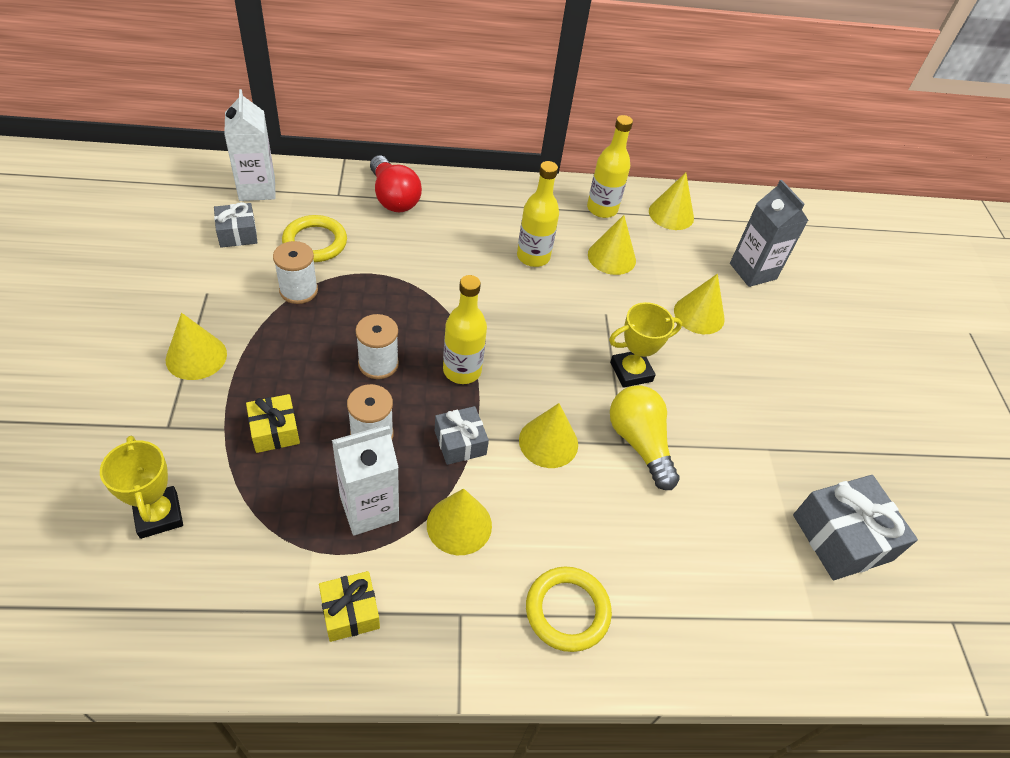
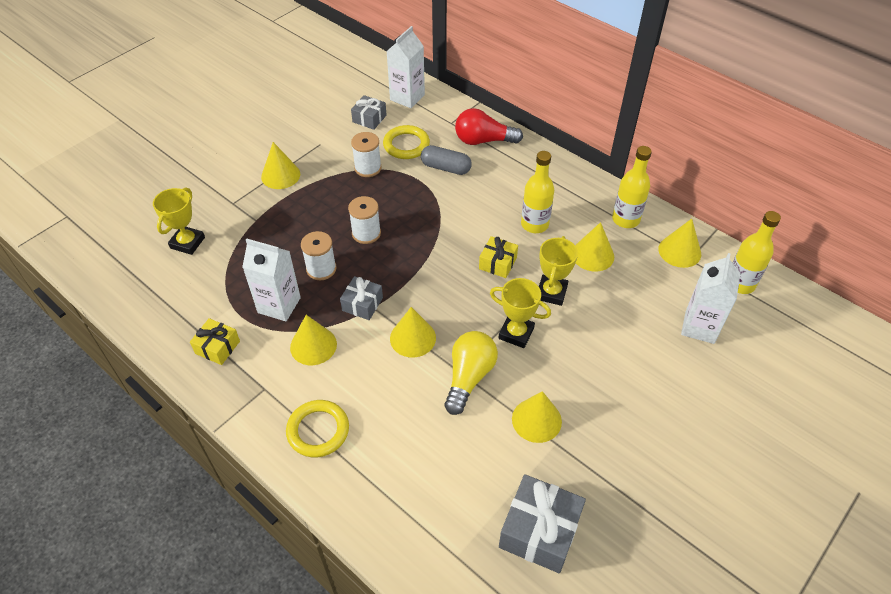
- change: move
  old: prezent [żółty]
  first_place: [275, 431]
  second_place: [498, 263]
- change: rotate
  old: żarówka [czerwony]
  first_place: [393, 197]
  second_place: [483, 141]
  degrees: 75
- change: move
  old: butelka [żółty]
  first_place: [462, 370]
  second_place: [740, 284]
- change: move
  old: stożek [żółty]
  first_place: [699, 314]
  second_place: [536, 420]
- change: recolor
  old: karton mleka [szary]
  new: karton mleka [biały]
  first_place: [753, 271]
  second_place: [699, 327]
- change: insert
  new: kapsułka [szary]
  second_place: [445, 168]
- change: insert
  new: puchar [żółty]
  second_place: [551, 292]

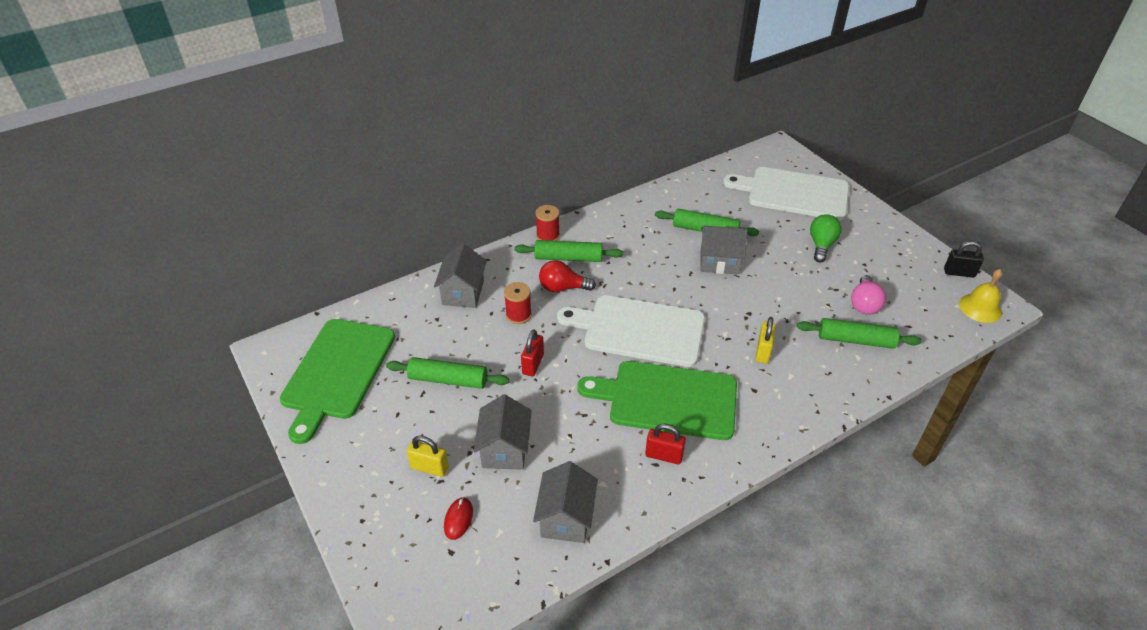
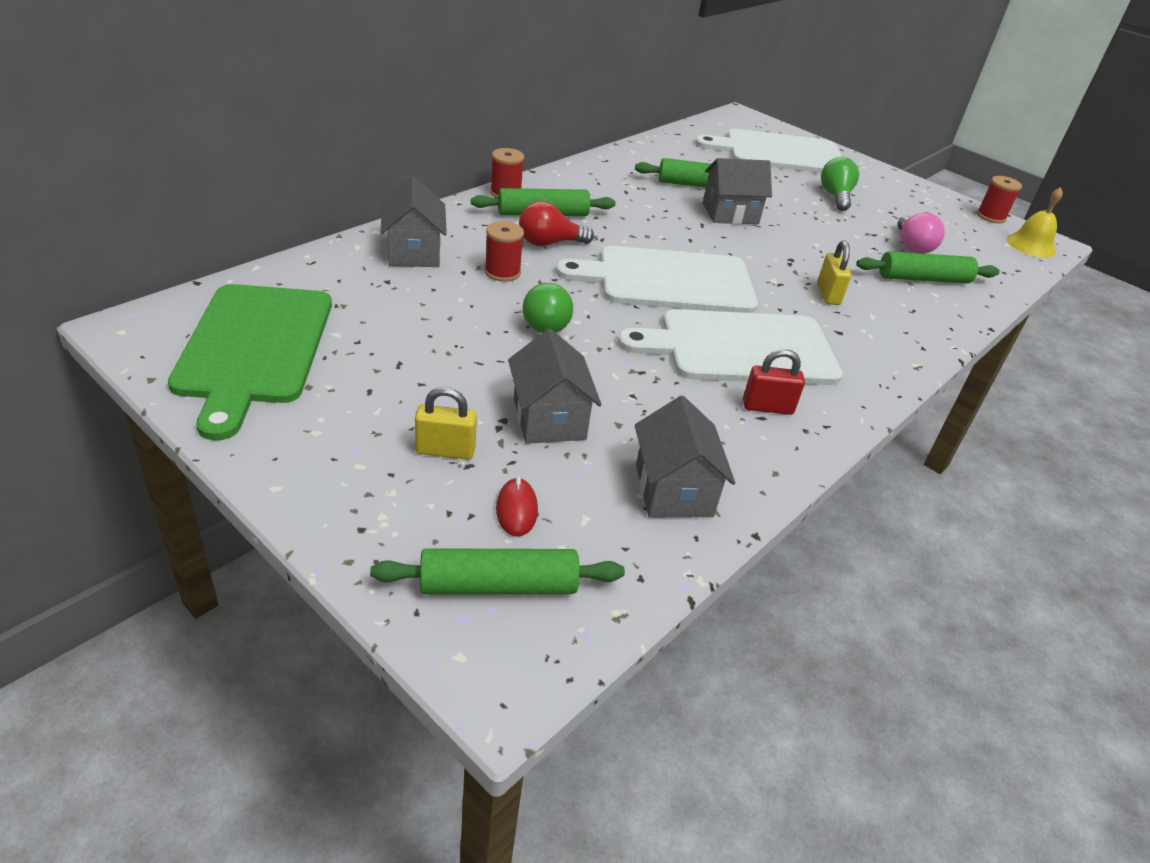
- change: move
  old: wałek do ciasta [zielony]
  first_place: [448, 380]
  second_place: [498, 585]
- change: replace
  old: kłódka [czerwony]
  new: żarówka [zielony]
  first_place: [533, 364]
  second_place: [546, 322]
- change: recolor
  old: deska do krojenia [zielony]
  new: deska do krojenia [biały]
  first_place: [667, 400]
  second_place: [741, 348]
- change: replace
  old: kłódka [czarny]
  new: szpulka [czerwony]
  first_place: [959, 273]
  second_place: [991, 216]

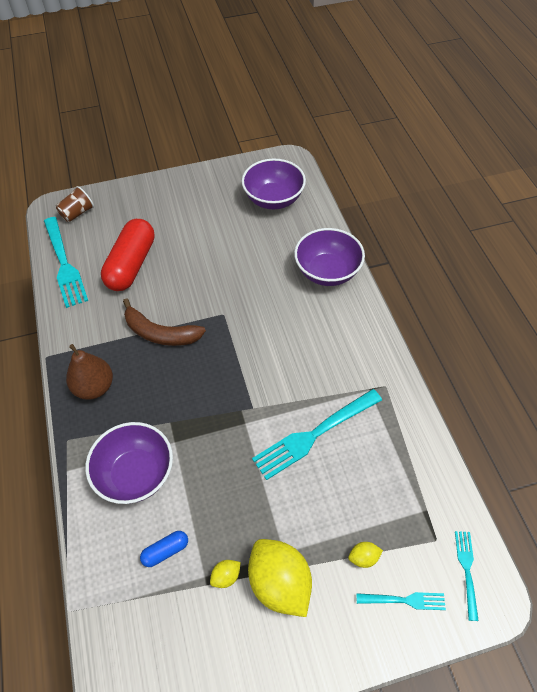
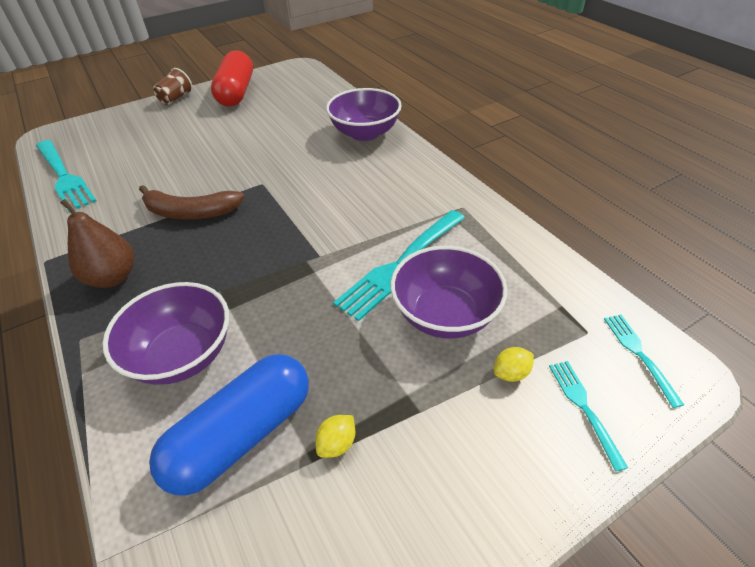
- change: move
  old: szklanka [brązowy]
  first_place: [77, 213]
  second_place: [176, 98]
- change: move
  old: kapsułka [czerwony]
  first_place: [131, 265]
  second_place: [236, 93]
- change: resize
  old: kapsułka [niebieski]
  first_place: [165, 551]
  second_place: [242, 435]
  factor: 2.26
- change: move
  old: miska [fioletowy]
  first_place: [273, 199]
  second_place: [445, 314]
- change: delete
  old: cytryna [żółty]
  first_place: [280, 583]
- change: rotate
  old: widelec [turkusowy]
  first_place: [404, 600]
  second_place: [583, 407]
  degrees: -90

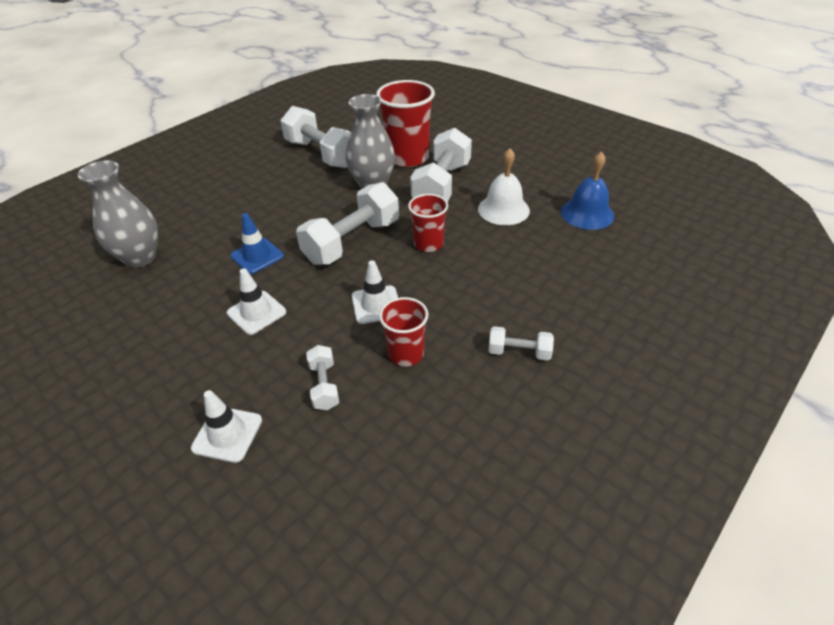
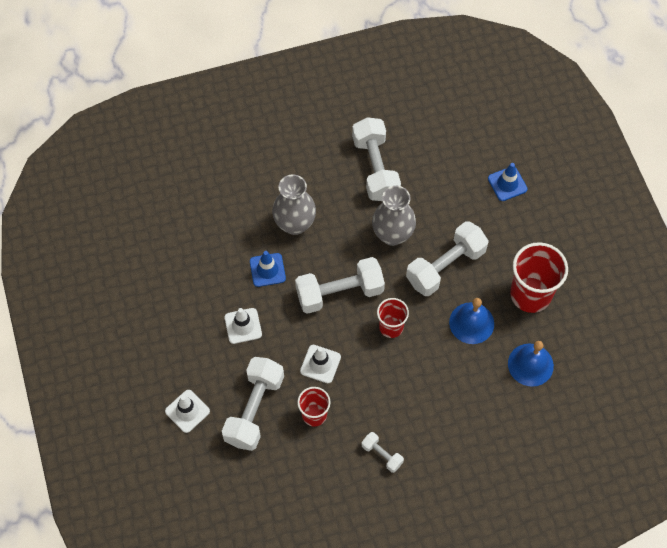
- change: move
  old: wazon [szary]
  first_place: [140, 257]
  second_place: [295, 224]
- change: resize
  old: hantel [biały]
  first_place: [324, 385]
  second_place: [254, 409]
  factor: 2.06
- change: move
  old: szklanka [czerwony]
  first_place: [408, 157]
  second_place: [530, 294]
- change: recolor
  old: dzwonek [biały]
  new: dzwonek [niebieski]
  first_place: [503, 209]
  second_place: [471, 323]
- change: insert
  new: pachołek [niebieski]
  second_place: [507, 184]

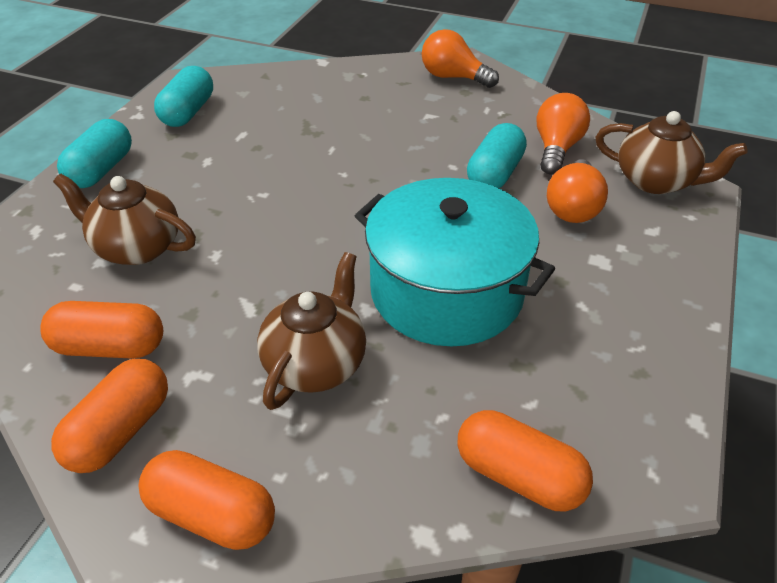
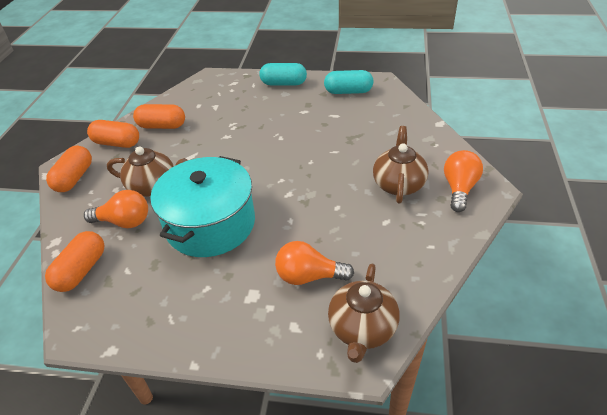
- change: rotate
  old: kapsułka [pomarańczowy]
  first_place: [109, 347]
  second_place: [162, 126]
  degrees: -75
- change: move
  old: imbryk [brązowy]
  first_place: [136, 247]
  second_place: [398, 184]
- change: delete
  old: kapsułka [turkusowy]
  first_place: [495, 174]
- change: move
  old: żarówka [pomarańczowy]
  first_place: [556, 149]
  second_place: [124, 222]

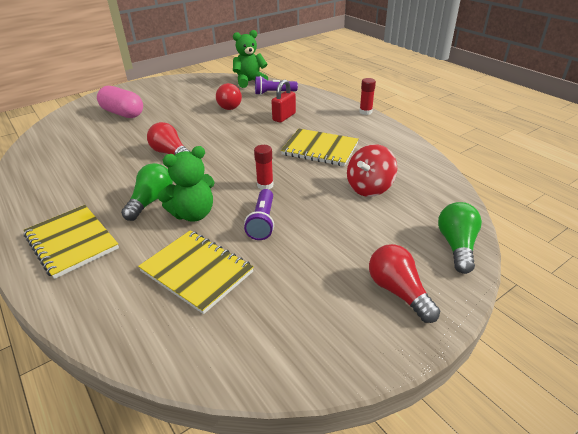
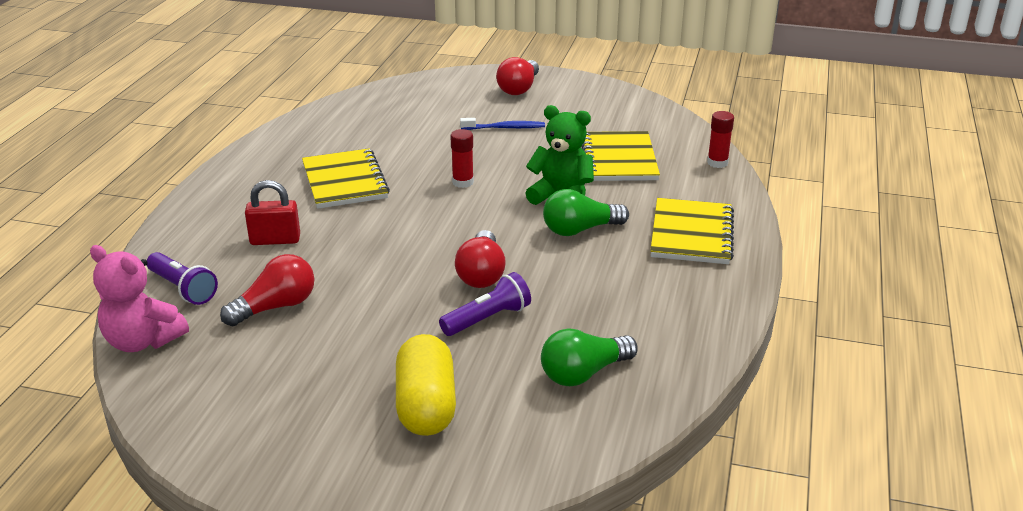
- change: recolor
  old: kapsułka [różowy]
  new: kapsułka [żółty]
  first_place: [123, 113]
  second_place: [426, 405]
- change: recolor
  old: miś [zielony]
  new: miś [różowy]
  first_place: [250, 81]
  second_place: [143, 341]
- change: move
  old: latarka [fioletowy]
  first_place: [262, 222]
  second_place: [488, 319]
- change: delete
  old: bączek [czerwony]
  first_place: [369, 188]
- change: move
  old: klej w sztyfcie [czerwony]
  first_place: [365, 112]
  second_place: [717, 163]
- change: move
  old: żarówka [zielony]
  first_place: [456, 245]
  second_place: [583, 373]
- change: insert
  new: szczoteczka do zębów [niebieski]
  second_place: [505, 128]

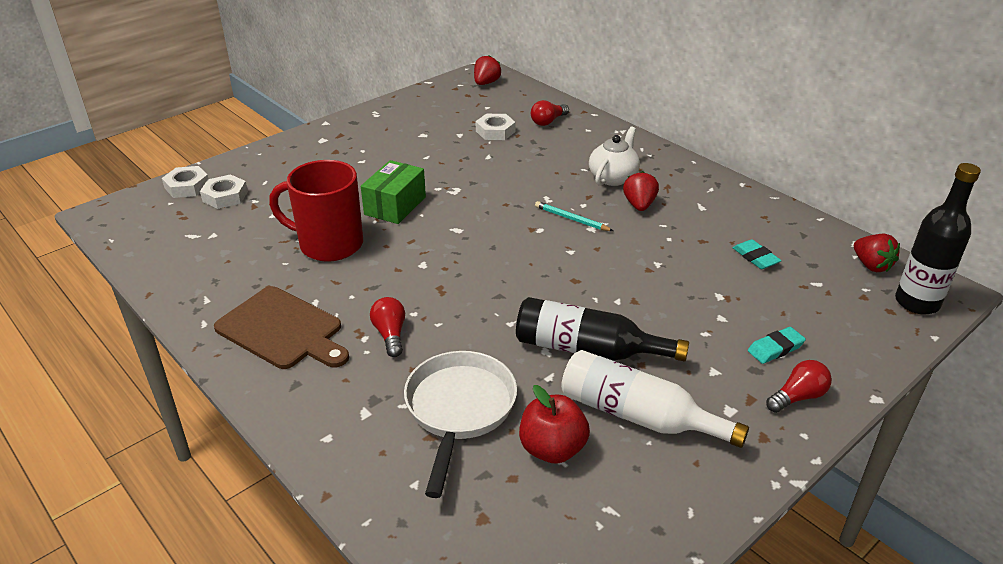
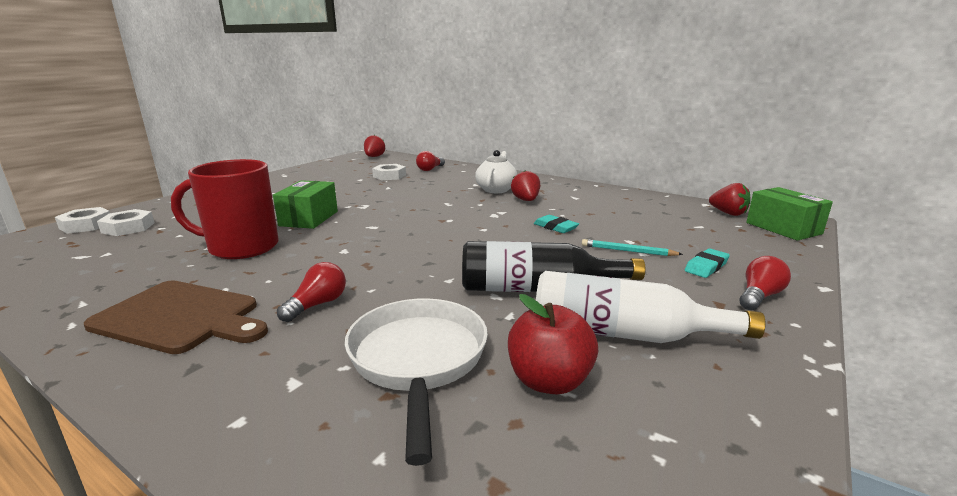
- change: rotate
  old: żarówka [czerwony]
  first_place: [390, 334]
  second_place: [317, 305]
  degrees: 60
- change: move
  old: ołówek [turkusowy]
  first_place: [571, 219]
  second_place: [627, 251]
- change: move
  old: gumka do mazania [turkusowy]
  first_place: [755, 257]
  second_place: [555, 227]
- change: replace
  old: butelka [czarny]
  new: pudełko [zielony]
  first_place: [917, 303]
  second_place: [783, 228]

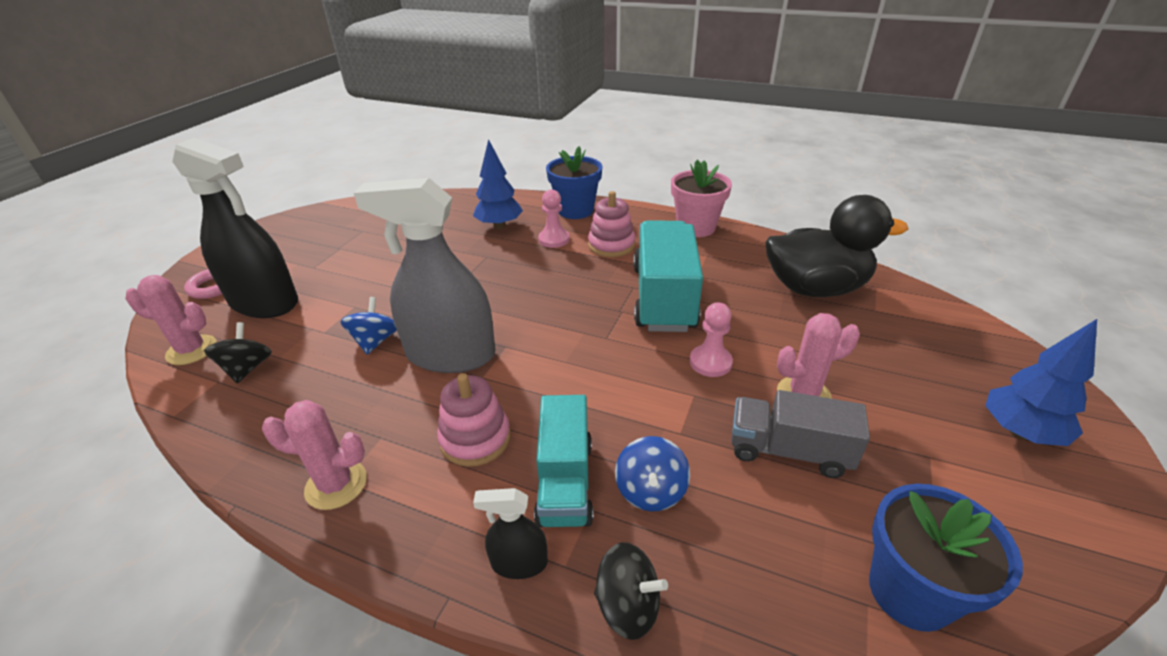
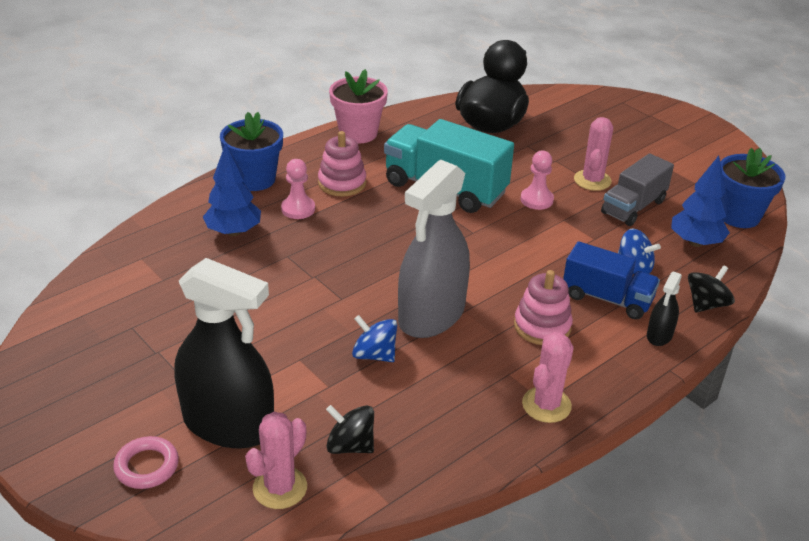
- change: rotate
  old: spryskiwacz [czarny]
  first_place: [264, 302]
  second_place: [228, 424]
  degrees: 60
- change: recolor
  old: ciężarówka [turkusowy]
  new: ciężarówka [niebieski]
  first_place: [565, 481]
  second_place: [607, 298]
- change: move
  old: drzewko [niebieski]
  first_place: [1019, 432]
  second_place: [695, 242]

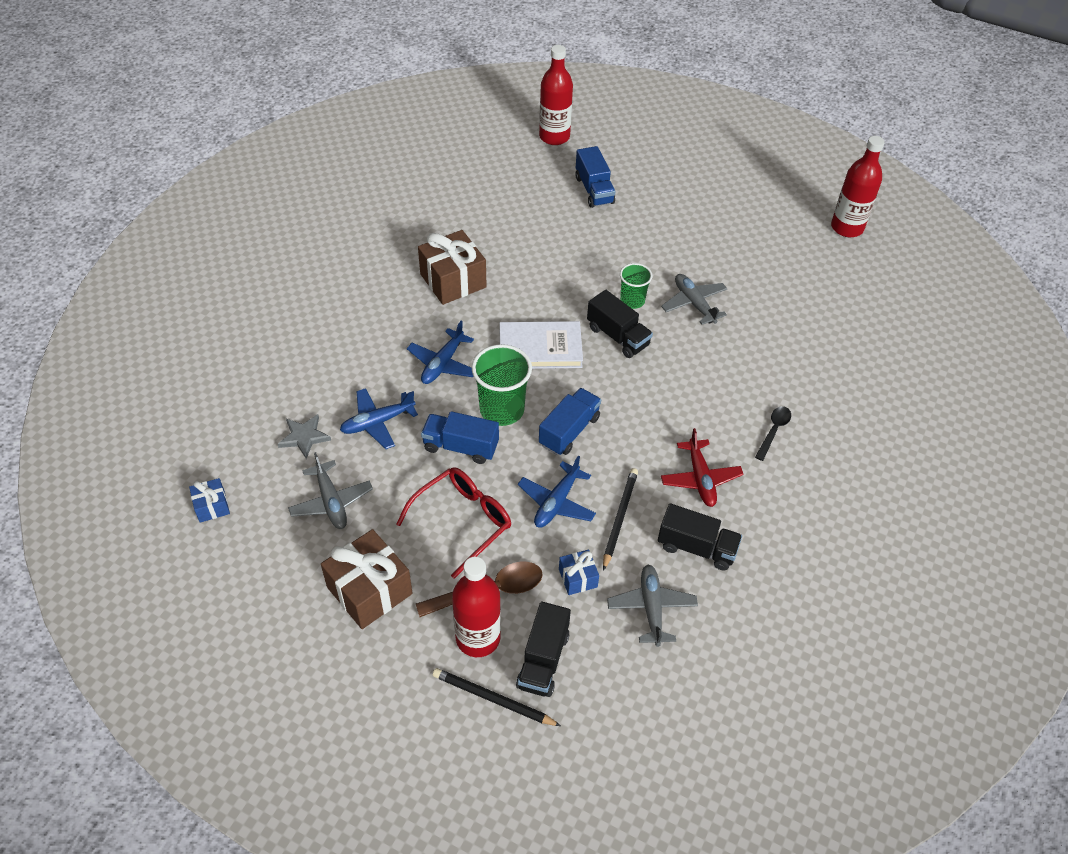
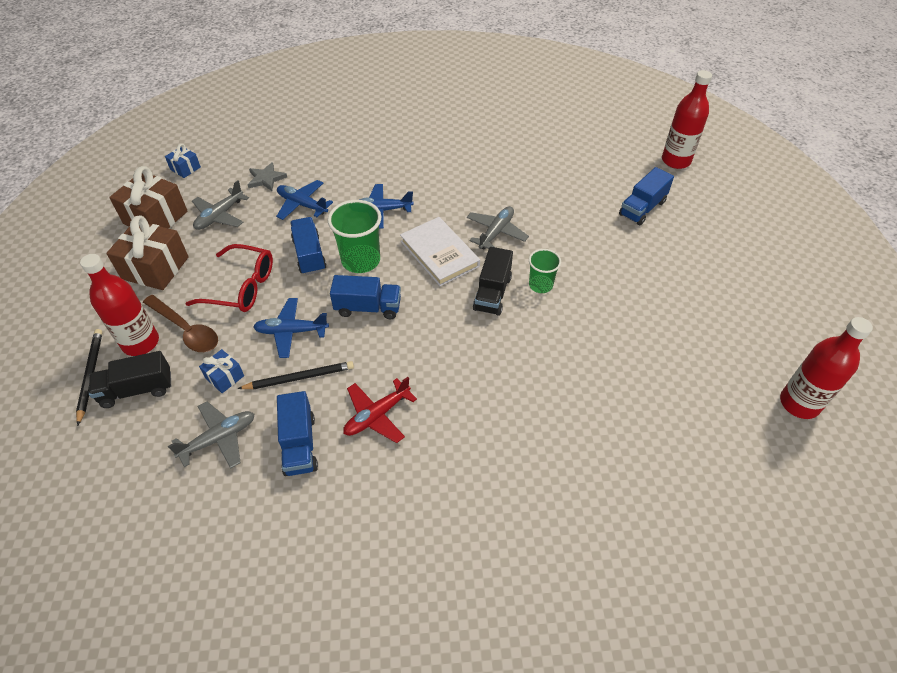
- change: move
  old: prezent [brązowy]
  first_place: [453, 281]
  second_place: [155, 217]
- change: recolor
  old: ciężarówka [czarny]
  new: ciężarówka [niebieski]
  first_place: [696, 547]
  second_place: [299, 444]
- change: move
  old: samolot [szary]
  first_place: [694, 303]
  second_place: [496, 232]
- change: delete
  old: łyżka [czarny]
  first_place: [773, 431]

